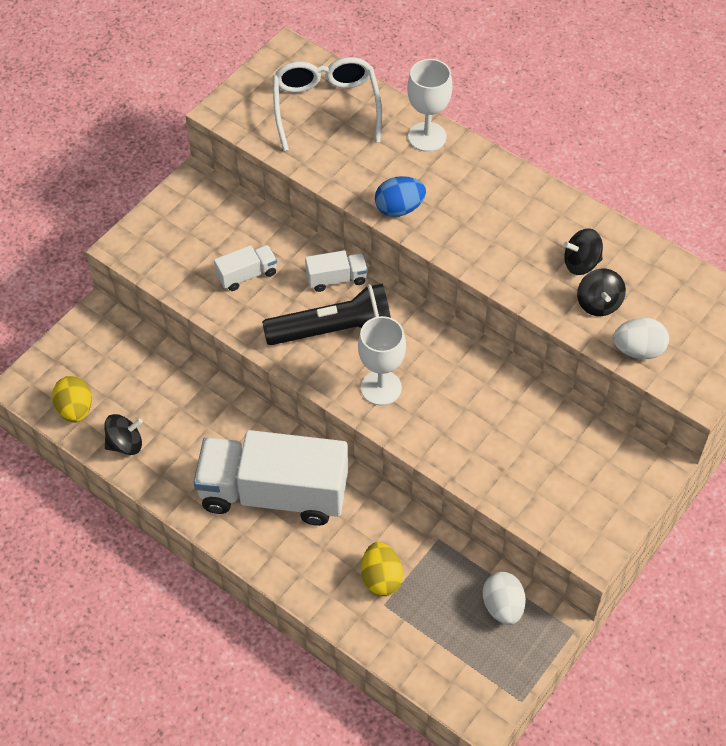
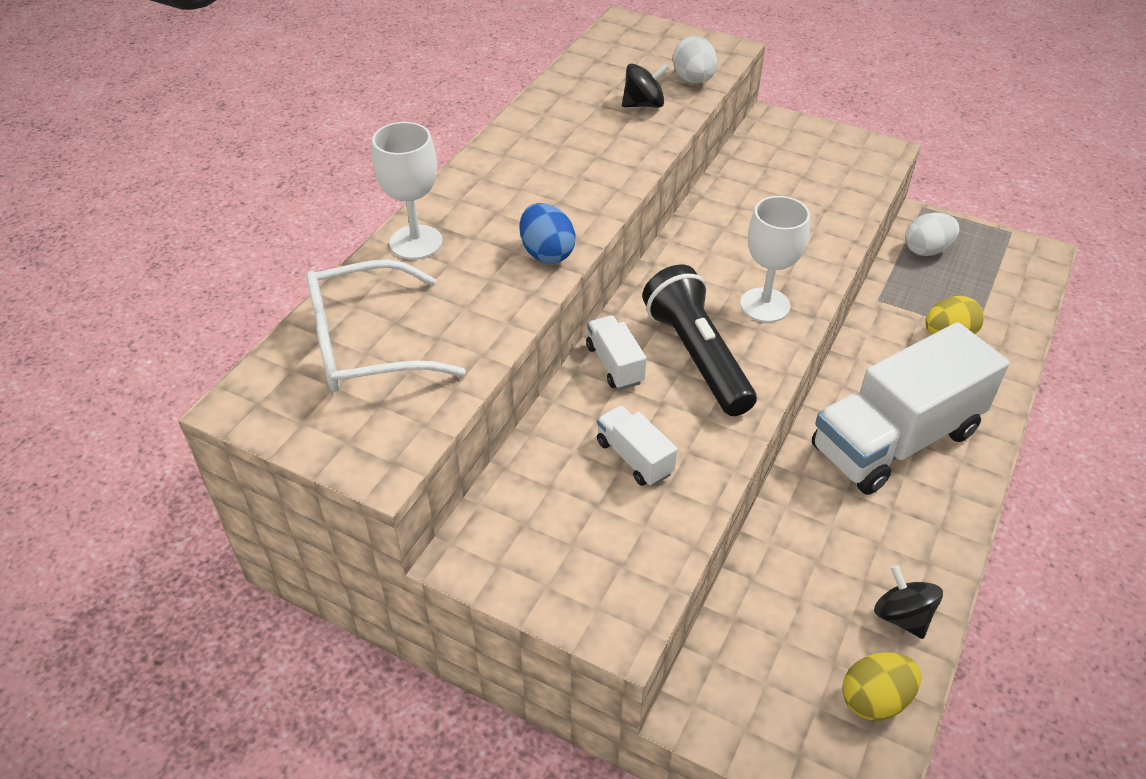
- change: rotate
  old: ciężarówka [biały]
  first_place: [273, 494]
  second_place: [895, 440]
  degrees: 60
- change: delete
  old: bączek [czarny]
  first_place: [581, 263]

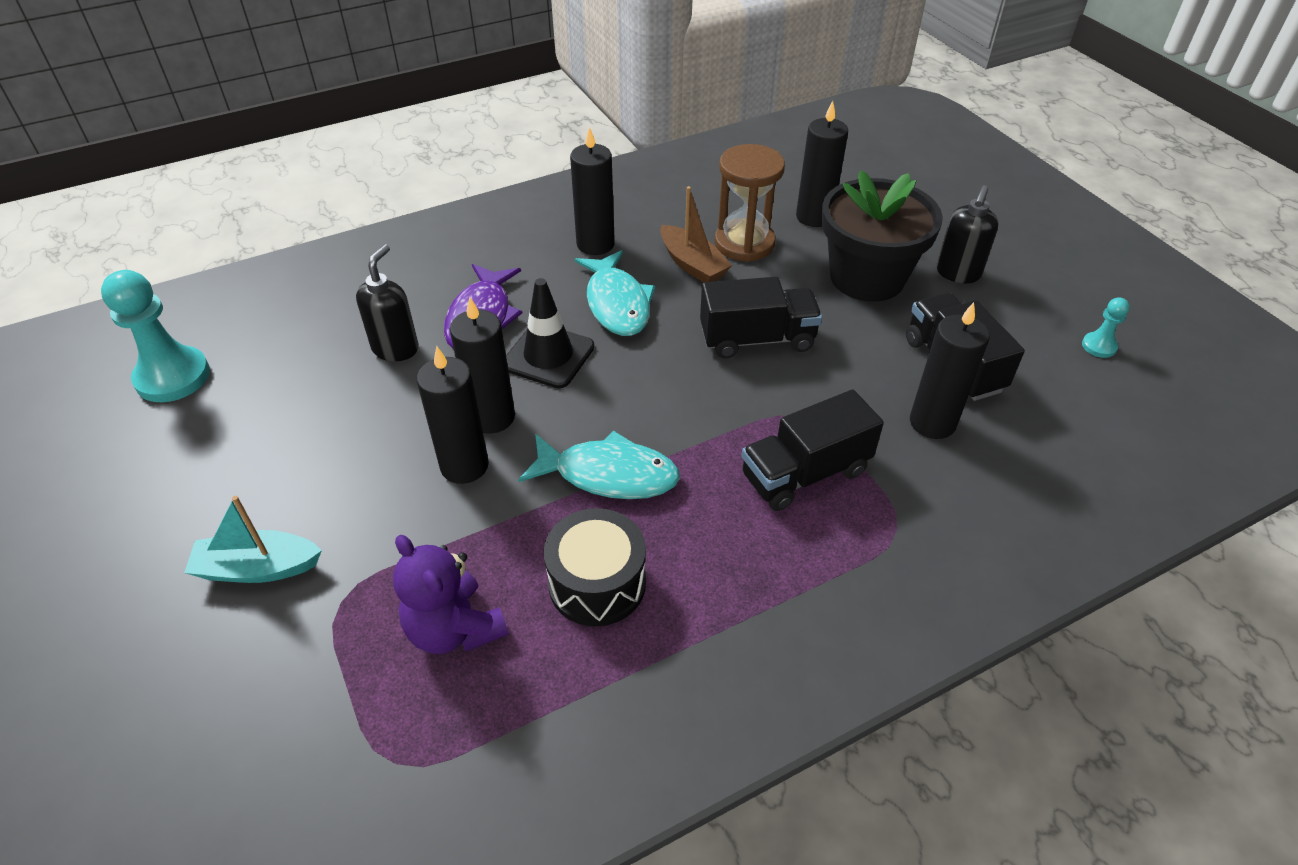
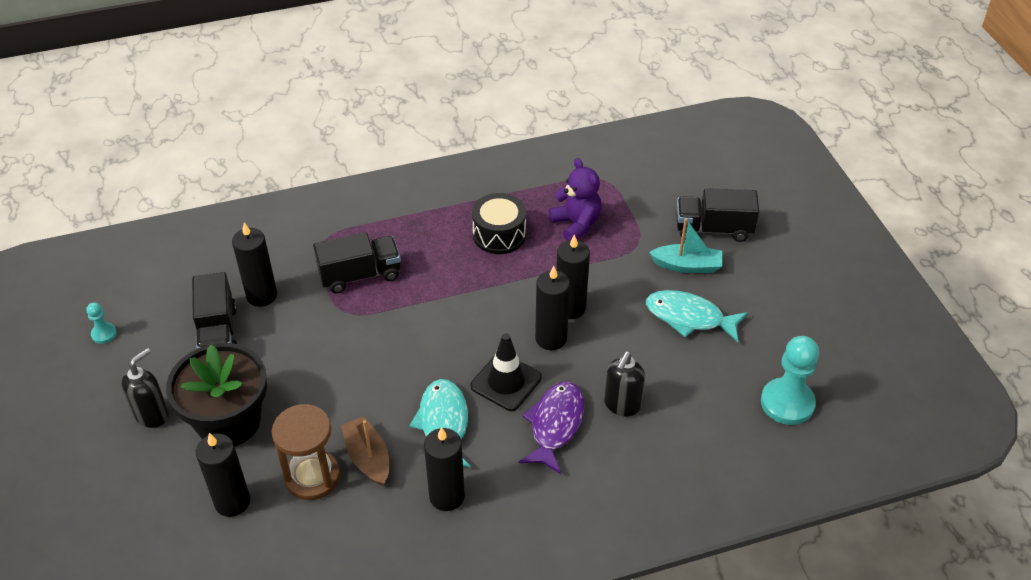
- change: move
  old: ryba [turkusowy]
  first_place: [609, 475]
  second_place: [689, 317]
- change: move
  old: ciężarówka [czarny]
  first_place: [757, 339]
  second_place: [713, 229]

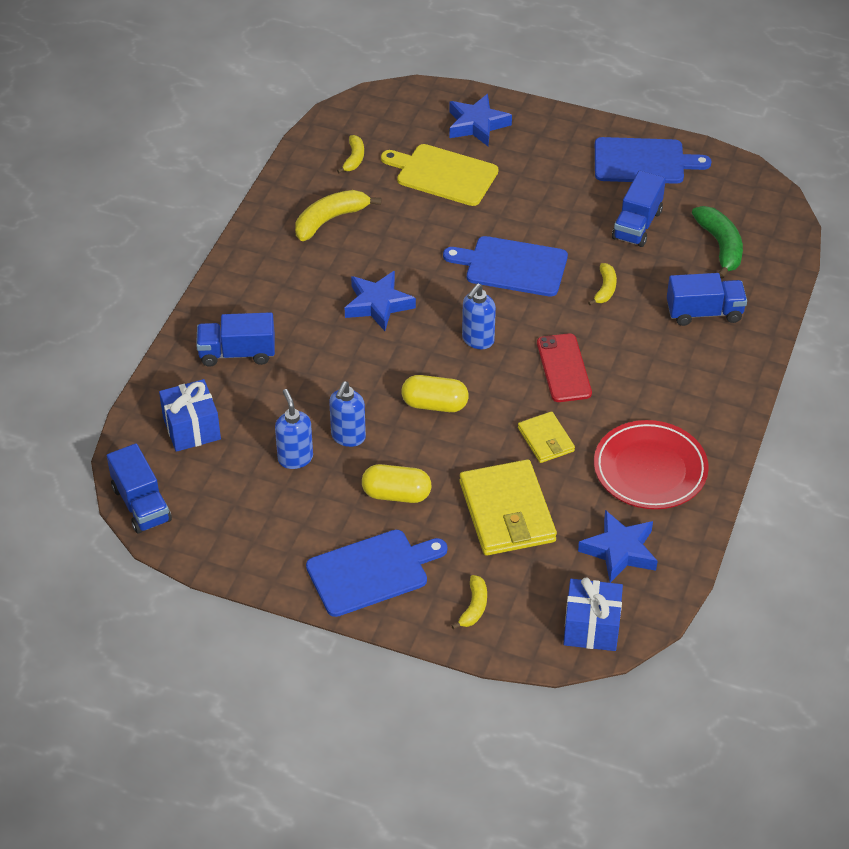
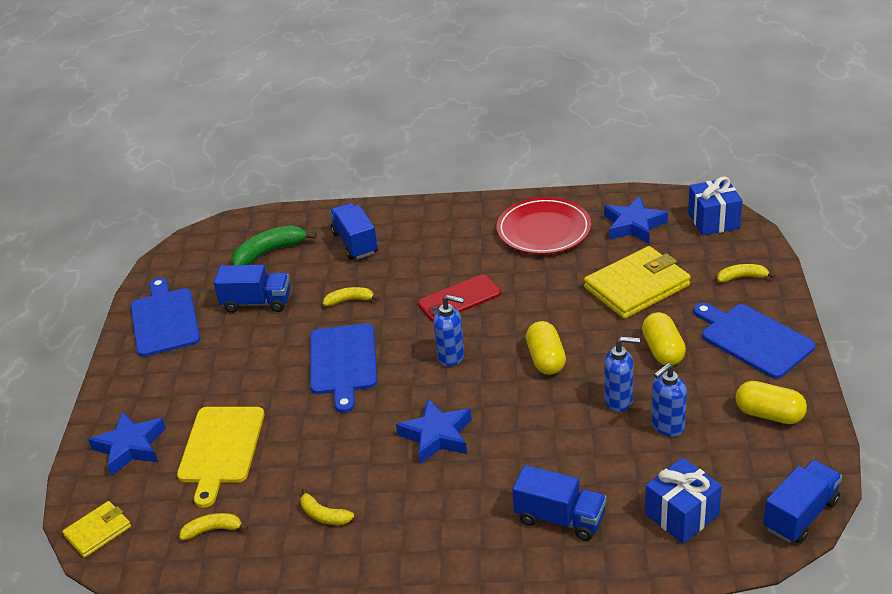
- change: rotate
  old: ciężarówka [niebieski]
  first_place: [237, 353]
  second_place: [560, 518]
  degrees: -45
- change: resize
  old: banan [żółty]
  first_place: [330, 220]
  second_place: [324, 515]
  factor: 0.59
- change: move
  old: portfel [żółty]
  first_place: [546, 440]
  second_place: [98, 531]
- change: insert
  new: kapsułka [żółty]
  second_place: [769, 414]

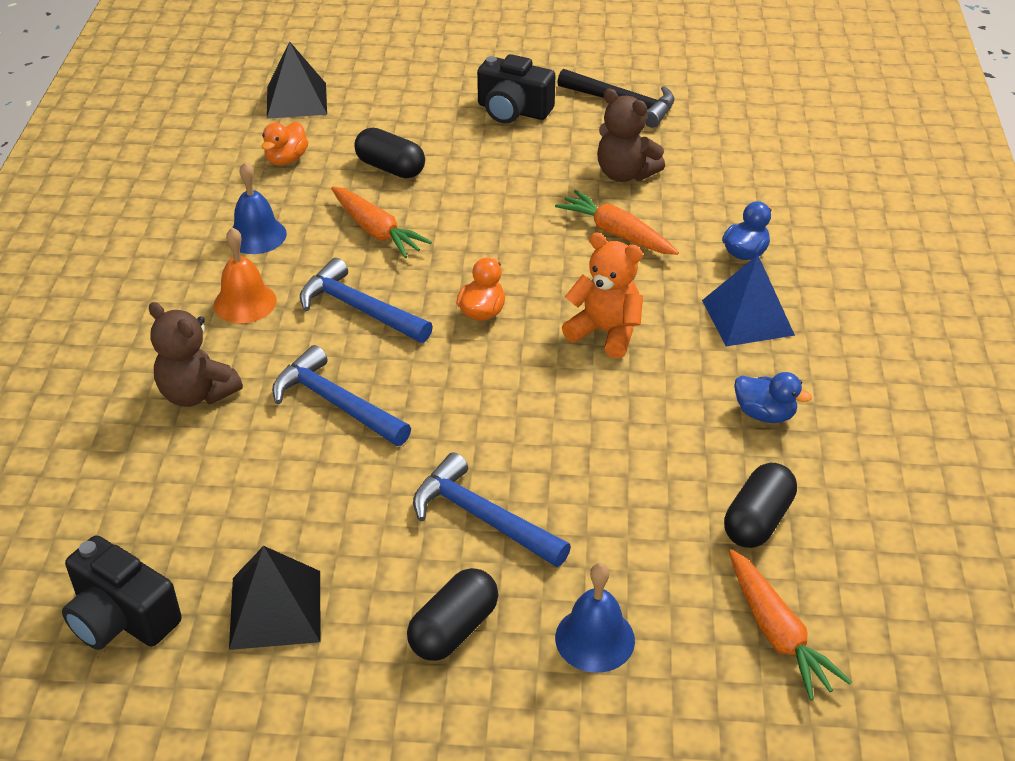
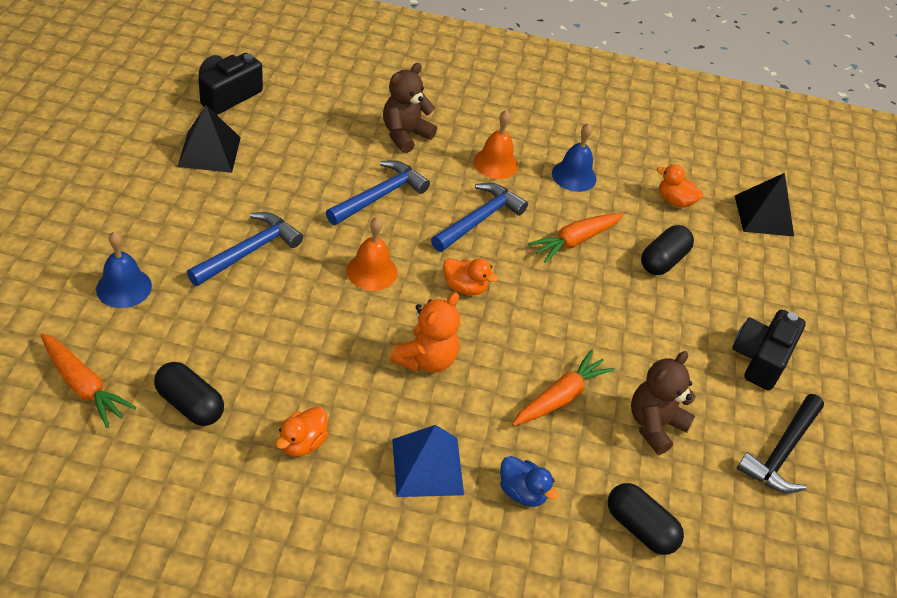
- change: move
  old: kapsułka [czarny]
  first_place: [454, 629]
  second_place: [640, 528]
- change: rotate
  old: marchewka [pomarańczowy]
  first_place: [777, 633]
  second_place: [83, 386]
  degrees: -120
- change: recolor
  old: kaczka [niebieski]
  new: kaczka [pomarańczowy]
  first_place: [764, 414]
  second_place: [302, 443]
- change: insert
  new: dzwonek [pomarańczowy]
  second_place: [372, 271]

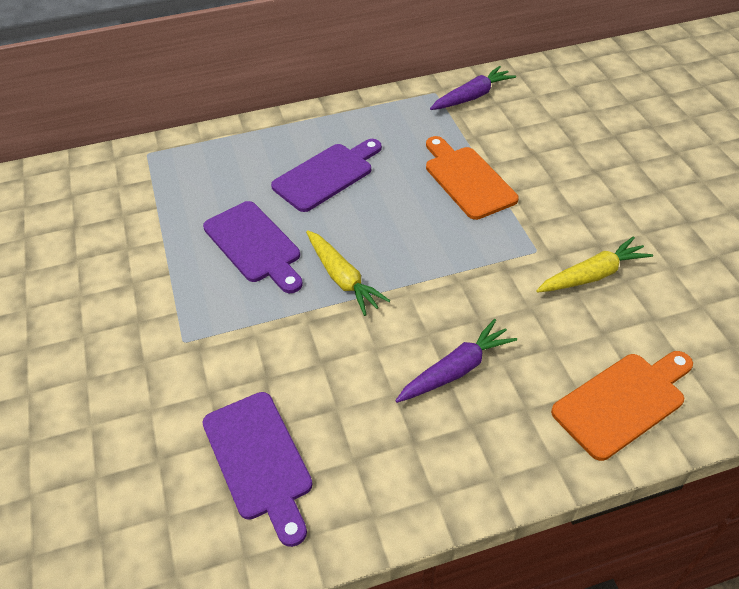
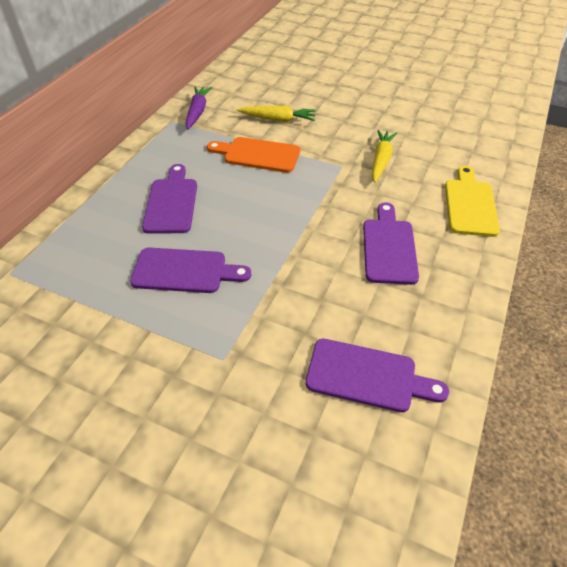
- change: move
  old: marchewka [żółty]
  first_place: [342, 278]
  second_place: [277, 119]
- change: replace
  old: marchewka [fioletowy]
  new: deska do krojenia [fioletowy]
  first_place: [456, 370]
  second_place: [389, 247]
- change: recolor
  old: deska do krojenia [pomarańczowy]
  new: deska do krojenia [żółty]
  first_place: [623, 402]
  second_place: [470, 204]

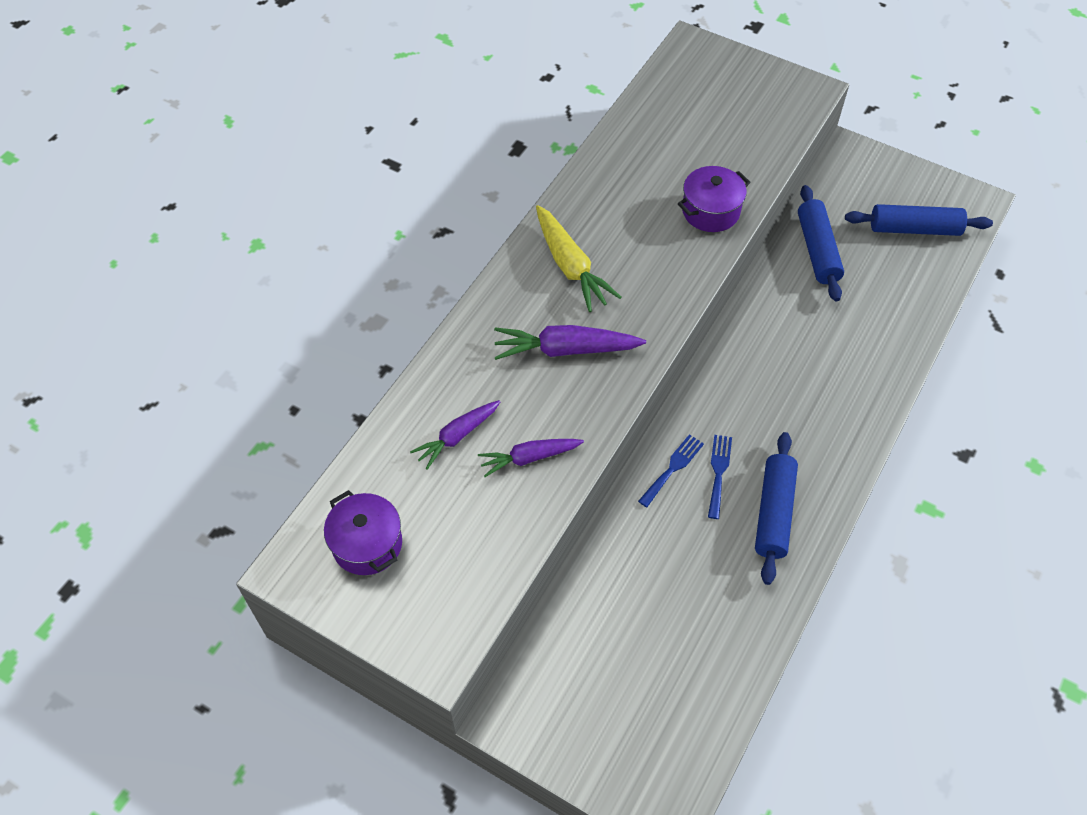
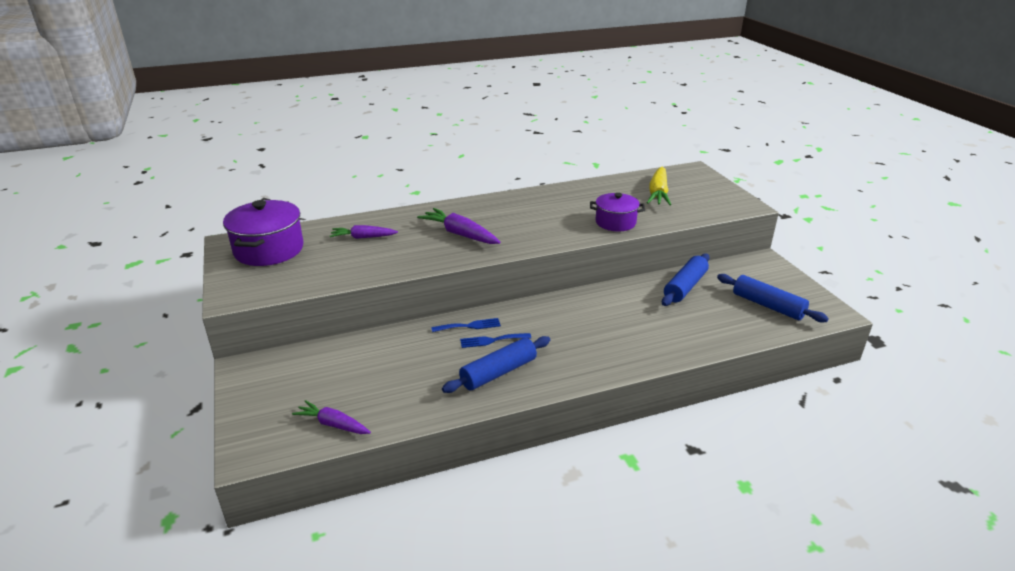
- change: resize
  old: garnek [fioletowy]
  first_place: [367, 544]
  second_place: [269, 250]
  factor: 1.56
- change: move
  old: marchewka [fioletowy]
  first_place: [529, 458]
  second_place: [333, 424]
- change: move
  old: marchewka [żółty]
  first_place: [570, 266]
  second_place: [658, 193]
- change: rotate
  old: widelec [niebieski]
  first_place: [718, 472]
  second_place: [492, 340]
  degrees: -150

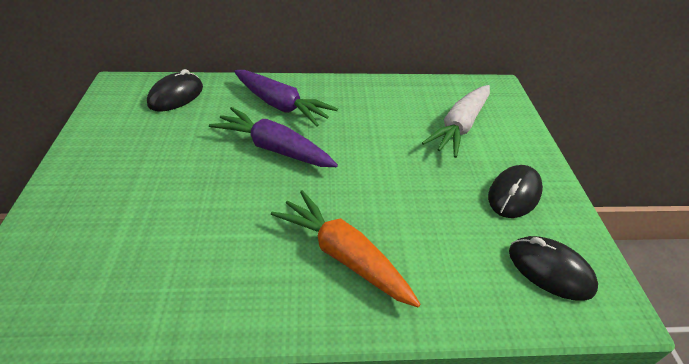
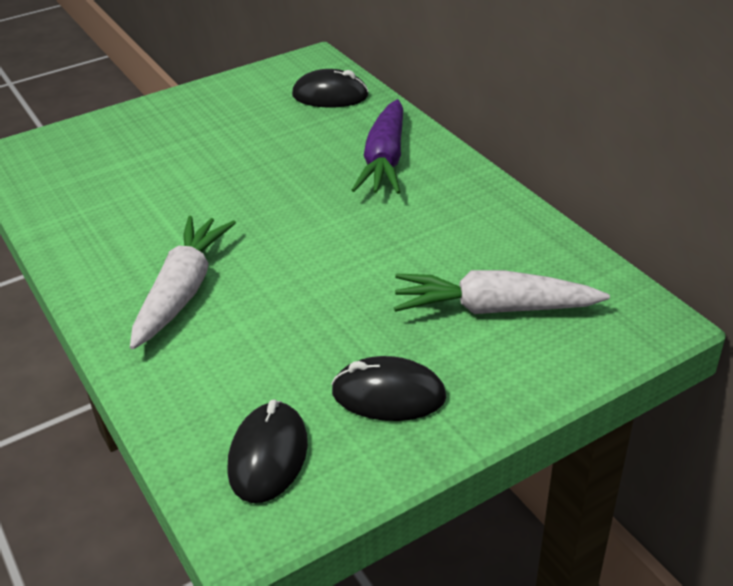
- change: delete
  old: marchewka [fioletowy]
  first_place: [274, 148]
- change: recolor
  old: marchewka [pomarańczowy]
  new: marchewka [biały]
  first_place: [343, 255]
  second_place: [183, 291]

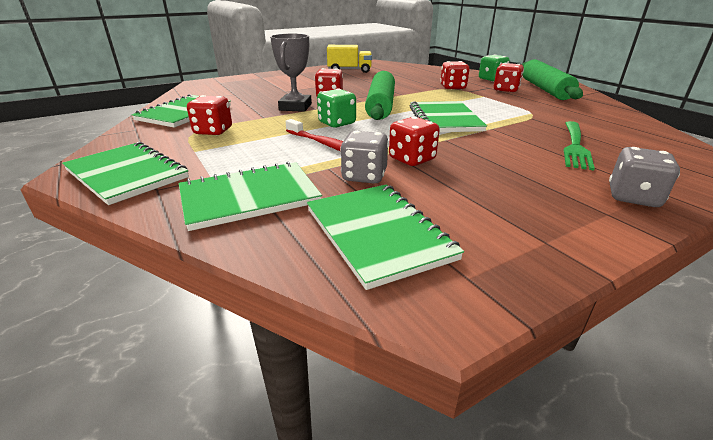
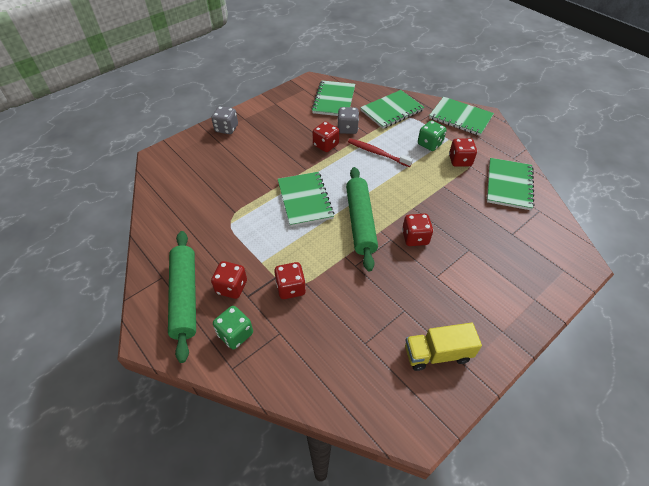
- change: delete
  old: puchar [szary]
  first_place: [295, 107]
- change: rotate
  old: zeszyt [zielony]
  first_place: [378, 233]
  second_place: [334, 100]
  degrees: 45
- change: move
  old: kostka do gry [zielony]
  first_place: [337, 123]
  second_place: [429, 144]
- change: delete
  old: widelec [zielony]
  first_place: [575, 146]

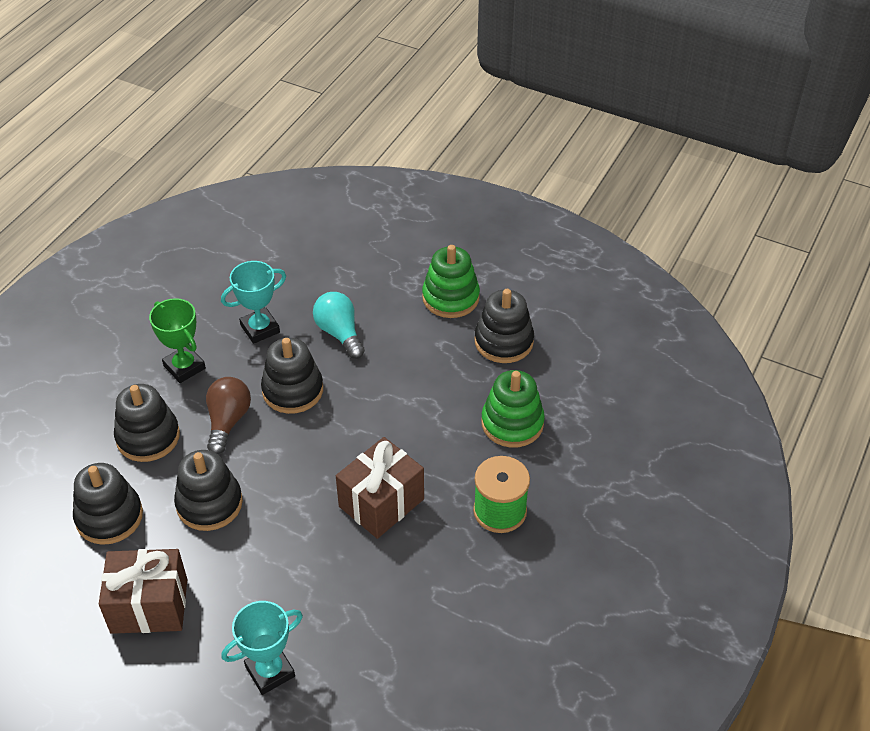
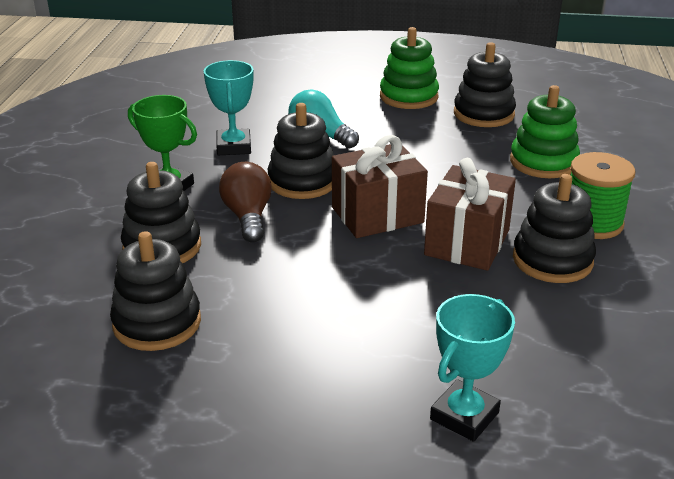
- change: move
  old: prezent [brązowy]
  first_place: [149, 605]
  second_place: [377, 215]
- change: move
  old: zabawka nakładanka [czarny]
  first_place: [209, 504]
  second_place: [552, 260]
- change: rotate
  old: puchar [turkusowy]
  first_place: [260, 329]
  second_place: [234, 147]
  degrees: -45

